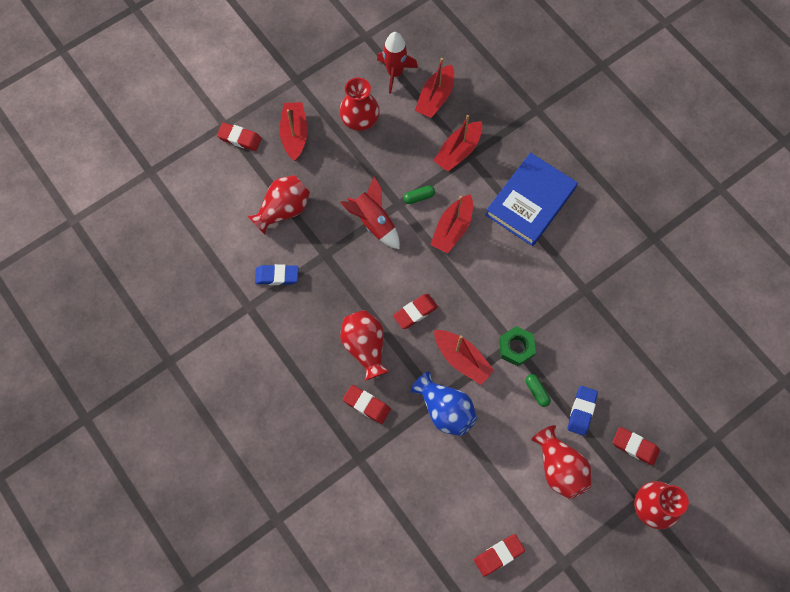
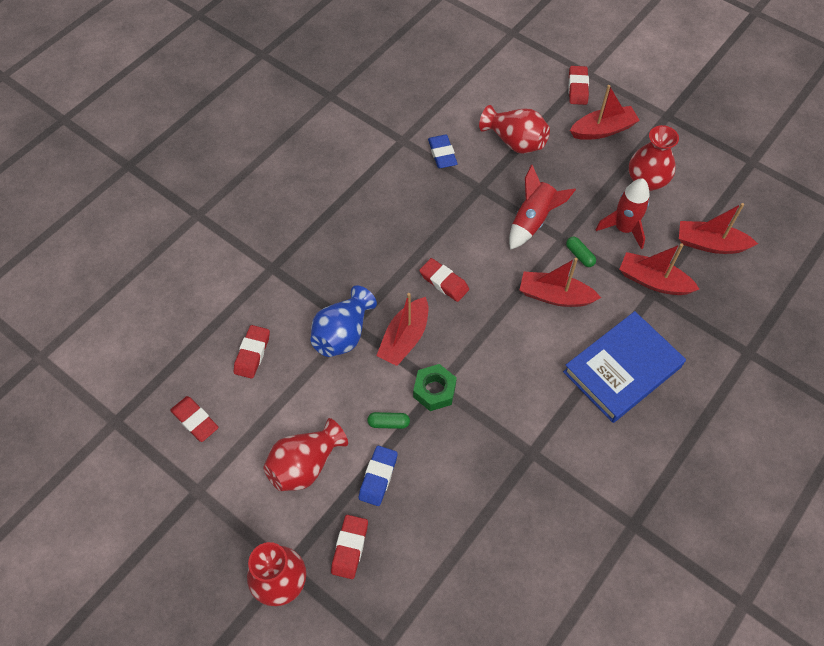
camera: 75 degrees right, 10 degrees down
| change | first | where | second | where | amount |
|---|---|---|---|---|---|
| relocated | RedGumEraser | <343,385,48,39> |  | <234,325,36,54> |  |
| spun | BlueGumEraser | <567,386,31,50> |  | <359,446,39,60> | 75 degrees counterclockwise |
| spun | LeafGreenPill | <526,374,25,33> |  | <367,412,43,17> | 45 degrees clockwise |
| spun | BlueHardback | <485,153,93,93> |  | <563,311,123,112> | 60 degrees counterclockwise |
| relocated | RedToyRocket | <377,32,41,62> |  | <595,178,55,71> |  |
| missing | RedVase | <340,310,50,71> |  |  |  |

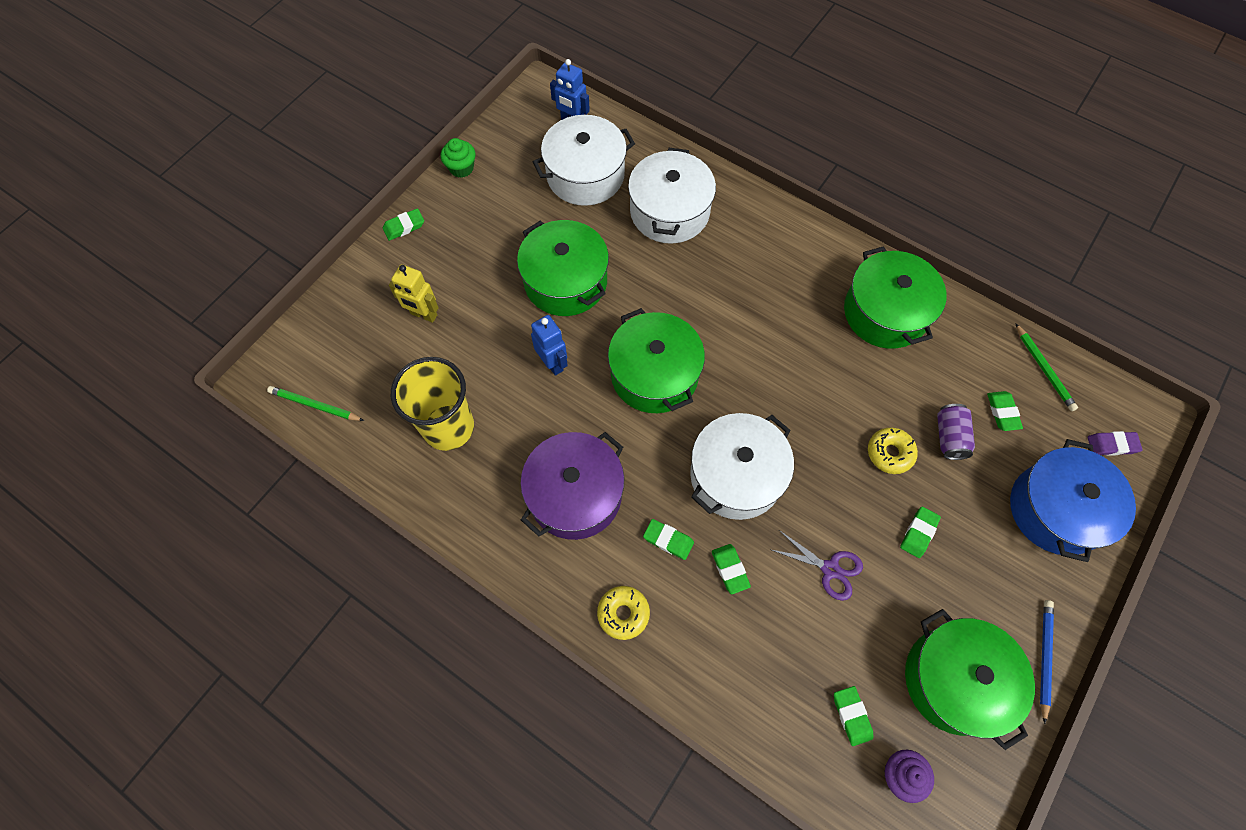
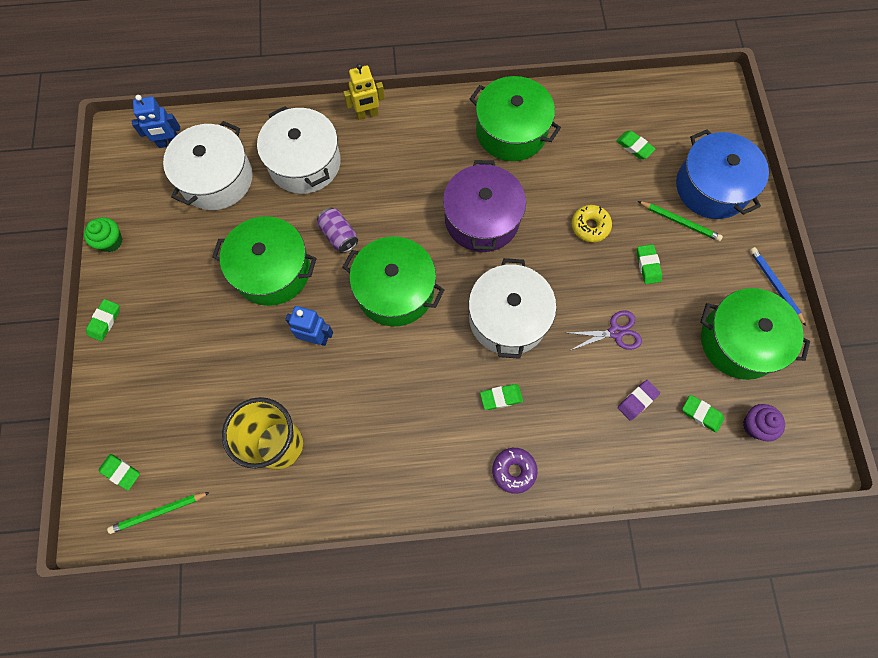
camera: 40 degrees left, 5 degrees up
| change | first | where | second | where | amount |
|---|---|---|---|---|---|
| relocated | LeafGreenGumEraser | <712,544,39,50> |  | <98,454,42,37> |  |
| relocated | VioletSodaCan | <937,404,38,56> |  | <317,208,41,45> |  |
| relocated | GoldenRobot | <389,264,50,59> |  | <343,63,42,57> |  |
| relocated | VioletPot | <521,432,103,108> |  | <443,160,83,92> |  |
| colour | GoldenDoughnut | <597,586,53,54> | VioletDoughnut | <492,448,46,46> |  |
| relocated | VioletGumEraser | <1088,431,55,25> |  | <618,380,42,41> |  |
| relocated | LeafGreenWoodenPencil | <1015,323,63,88> |  | <638,201,85,40> |  |

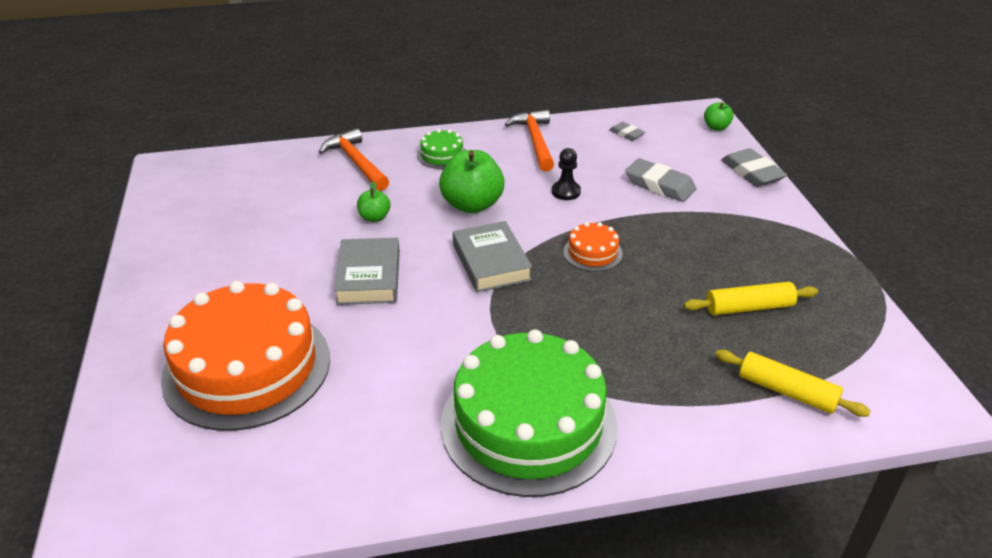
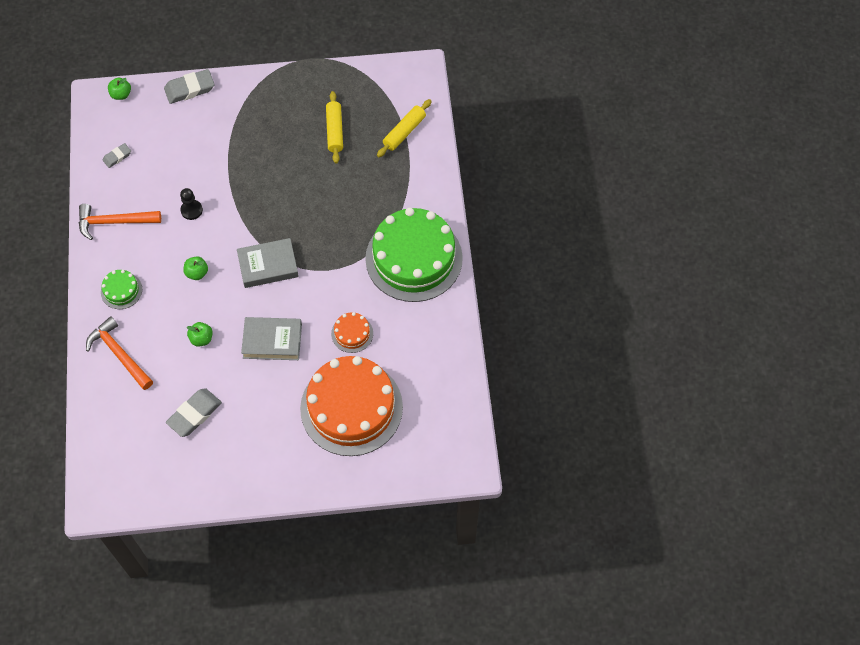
camera: 85 degrees left, 25 degrees up
| change | first | where | second | where | amount |
|---|---|---|---|---|---|
| spun | OrangeColouredClawHammer | <319,128,70,63> |  | <86,316,67,74> | 75 degrees clockwise |
| relocated | AshGreyGumEraser | <625,158,72,44> |  | <166,388,56,49> |  |
| size | LeafGreenApple | <439,150,66,63> |  | <184,256,24,24> | x0.51 |
| relocated | OrangeColouredCake | <563,222,60,49> |  | <331,312,42,41> |  |

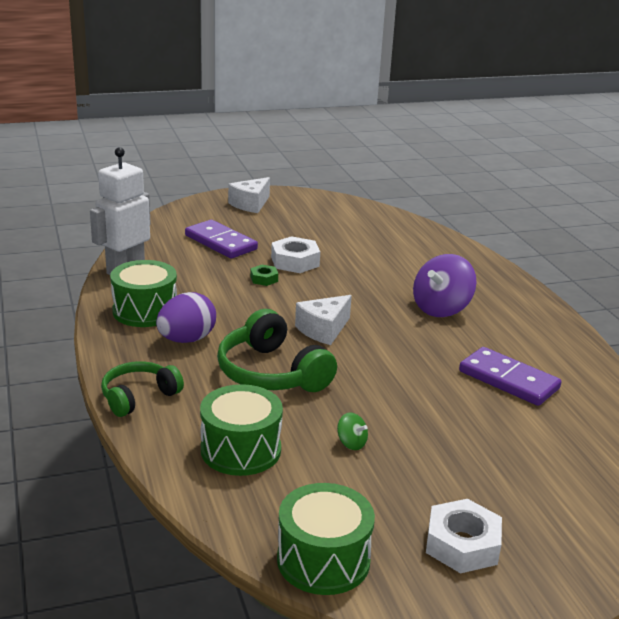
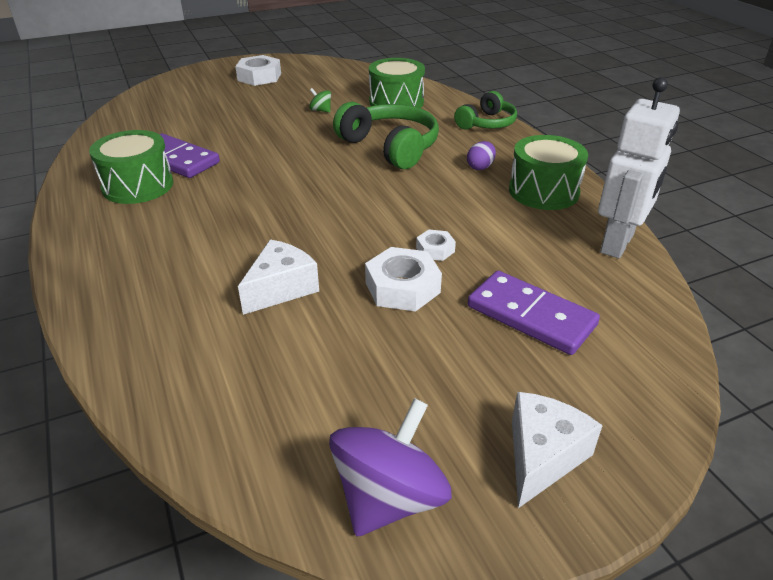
camera: 175 degrees right, 10 degrees up
| change | first | where | second | where | amount |
|---|---|---|---|---|---|
| relocated | LeafGreenSnareDrum | <277,483,98,112> |  | <89,130,84,74> |  |
| relocated | WhitePieceOfCheese | <295,295,57,50> |  | <238,239,81,76> |  |
| relocated | VioletWhirligig | <413,254,64,63> |  | <329,398,123,139> |  |
| colour | LeafGreenNut | <250,264,28,22> | WhiteNut | <416,229,40,32> |  |
| size | VioletToyEgg | <156,292,60,51> |  | <467,141,29,29> | x0.55 |

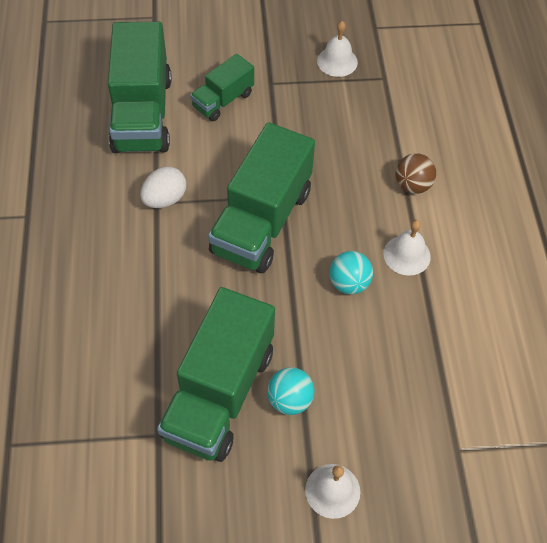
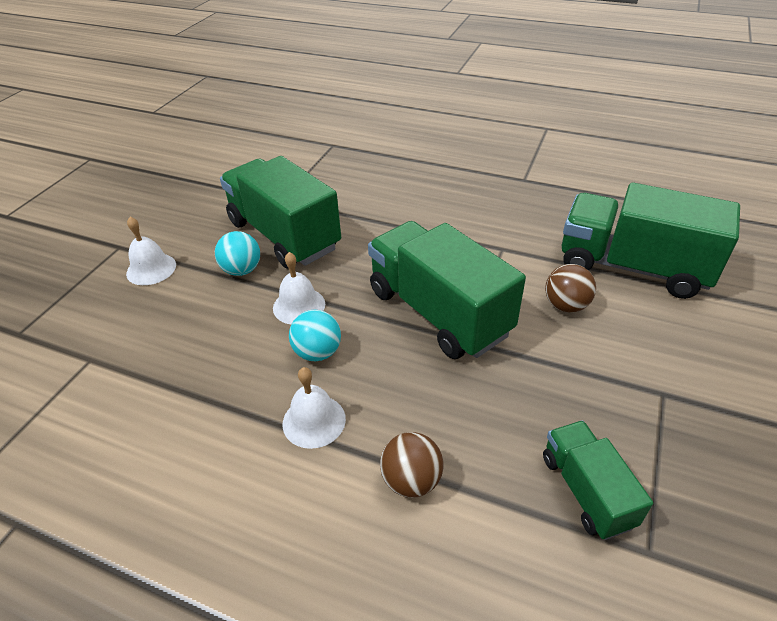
camera: 120 degrees right, 15 degrees down
| change | first | where | second | where | amount |
|---|---|---|---|---|---|
| relocated | WhiteSchoolBell | <317,21,41,56> |  | <273,252,52,72> |  |
| relocated | LeafGreenToyTruck | <190,54,64,67> |  | <543,420,110,120> |  |
| appeared |  |  | RussetPlayBall | <545,264,51,48> |  |
| missing | WhiteToyEgg | <140,167,46,41> |  |  |  |

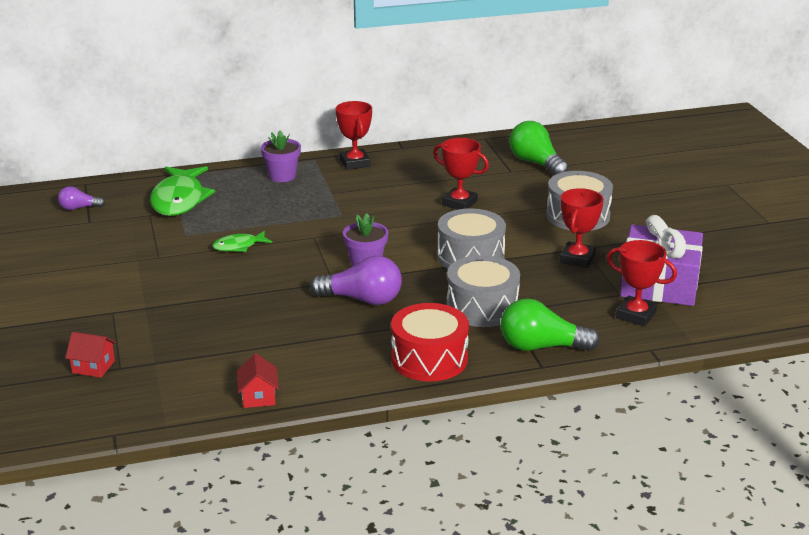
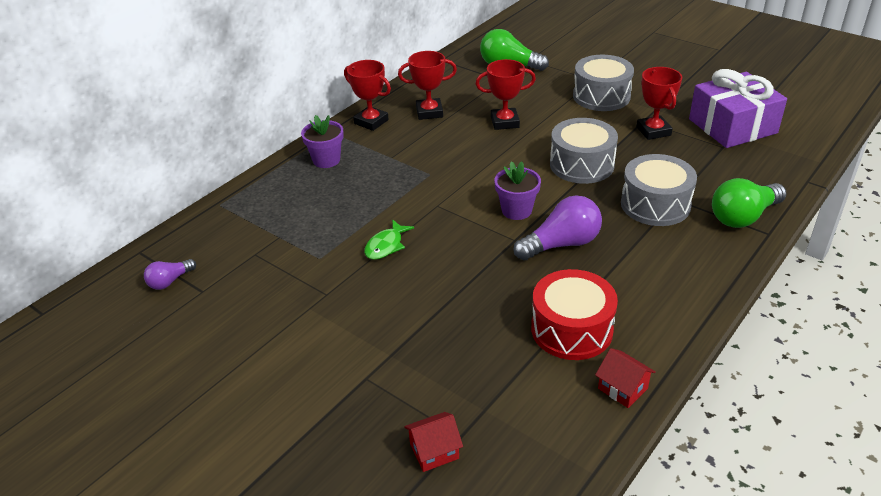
camera: 35 degrees left, 10 degrees up
| change | first | where | second | where | amount |
|---|---|---|---|---|---|
| relocated | RedTrophy | <607,240,70,86> |  | <398,51,59,69> |  |
| relocated | RedSnareDrum | <391,303,78,78> |  | <531,269,87,91> |  |
| missing | LeafGreenFishFigure | <150,166,65,50> |  |  |  |

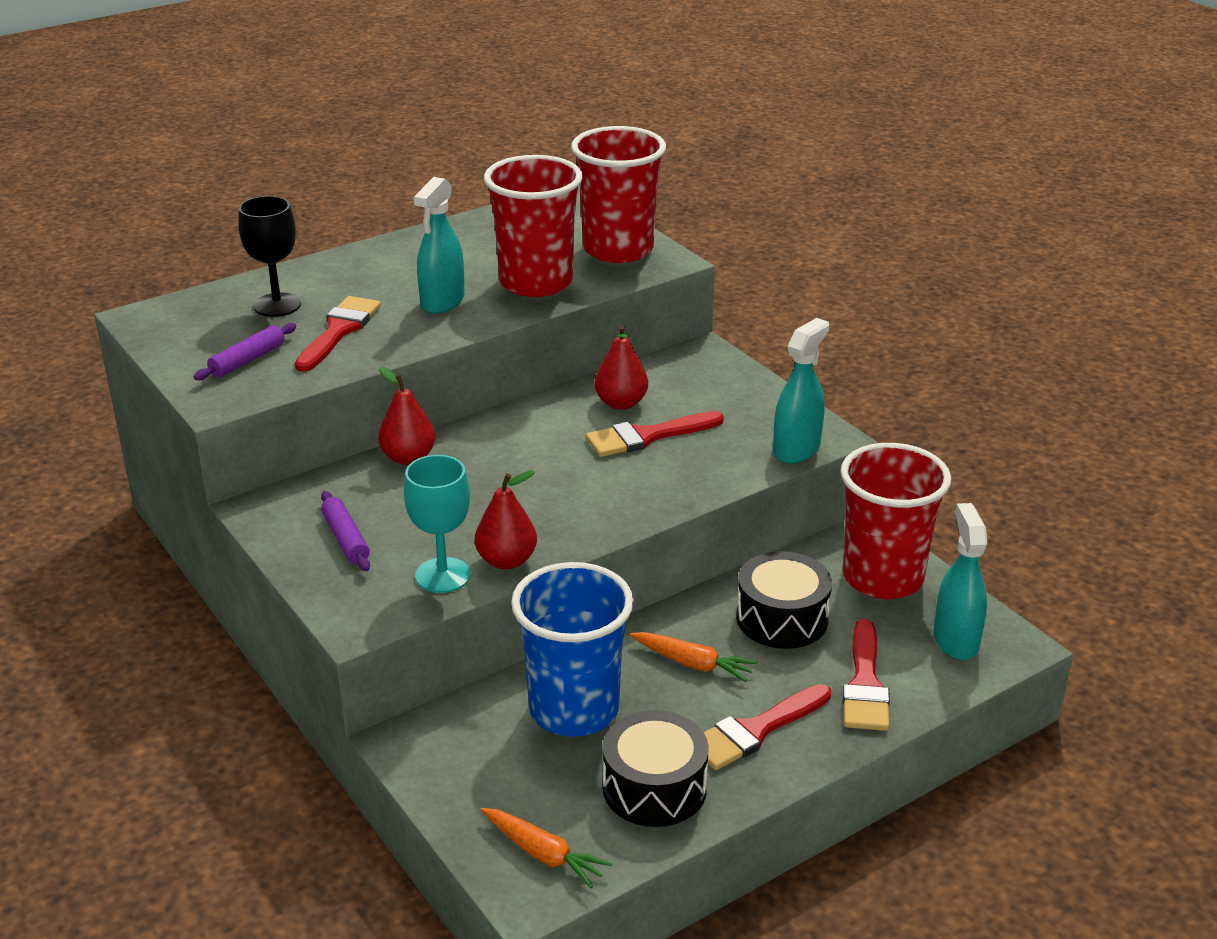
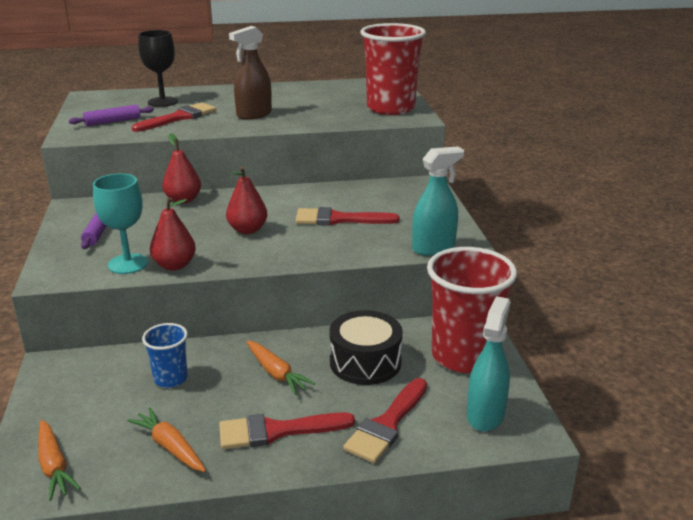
camera: 25 degrees right, 5 degrees down
| change | first | where | second | where | amount |
|---|---|---|---|---|---|
| exchanged | EbonySnareDrum | <602,710,107,117> | OrangeColouredRootVegetable | <127,407,79,65> |  |
| size | BlueBeaker | <511,562,123,175> |  | <142,323,46,65> | x0.50 |
| relocated | RedPearFruit | <595,325,53,85> |  | <226,166,41,68> |  |
| colour | TealSprayer | <413,177,52,137> | RussetSprayer | <229,26,43,94> |  |
| missing | RedBeaker | <484,155,99,142> |  |  |  |

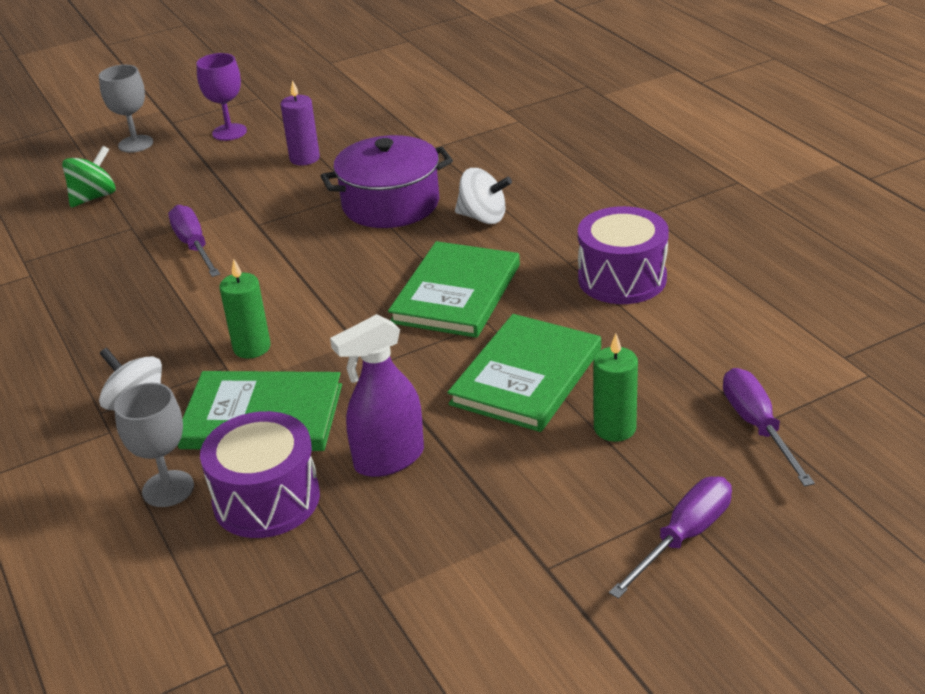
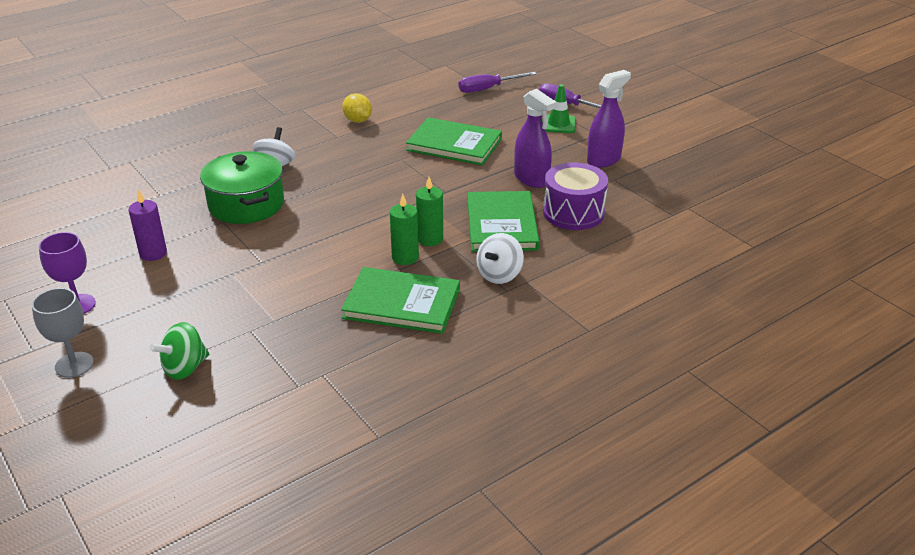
camera: 100 degrees left, 0 degrees up
| change | first | where | second | where | amount |
|---|---|---|---|---|---|
| spun | LeafGreenWhirligig | <62,146,54,61> |  | <149,322,60,58> | 75 degrees counterclockwise |
| colour | VioletPot | <321,135,132,93> | LeafGreenPot | <200,151,84,73> |  |
| relocated | LeafGreenHardback | <388,241,132,97> |  | <341,267,119,67> |  |
| exchanged | VioletSnareDrum | <578,206,91,98> | GoldenCitrusFruit | <342,93,30,30> |  |
| relocated | LeafGreenPillarCandle | <593,334,45,108> |  | <390,194,29,71> |  |
| appeared |  |  | LeafGreenSafetyCone | <542,84,34,49> |  |
| appeared |  |  | VioletSprayer | <587,70,44,98> |  |
| missing | AshGreyChalice | <114,383,80,124> |  |  |  |
| missing | VioletHandScrewdriver | <168,205,52,72> |  |  |  |

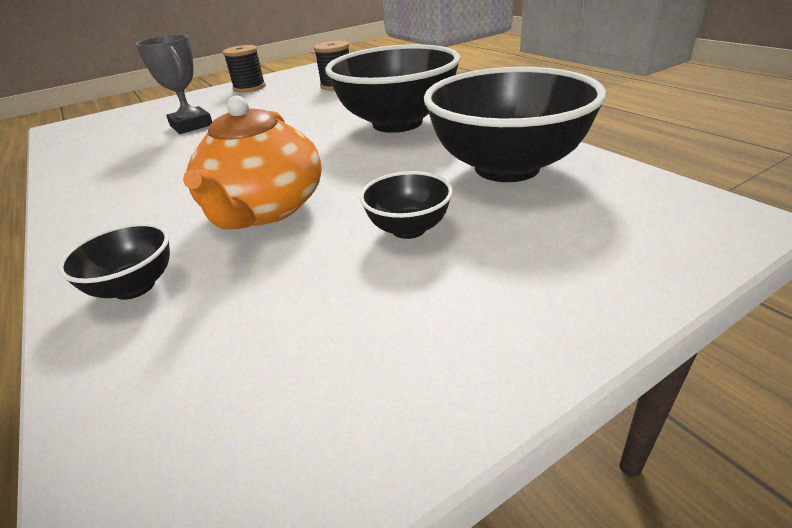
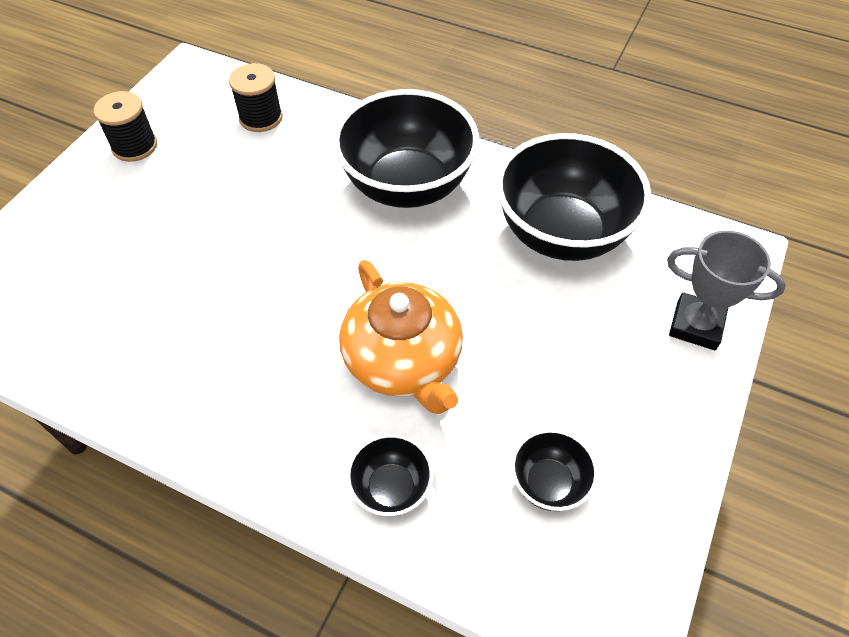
camera: 35 degrees left, 20 degrees up
| change | first | where | second | where | amount |
|---|---|---|---|---|---|
| relocated | EbonyBowl | <360,171,93,68> |  | <511,429,87,82> |  |
| relocated | AshGreyTrophy | <136,34,76,100> |  | <667,230,119,120> |  |

